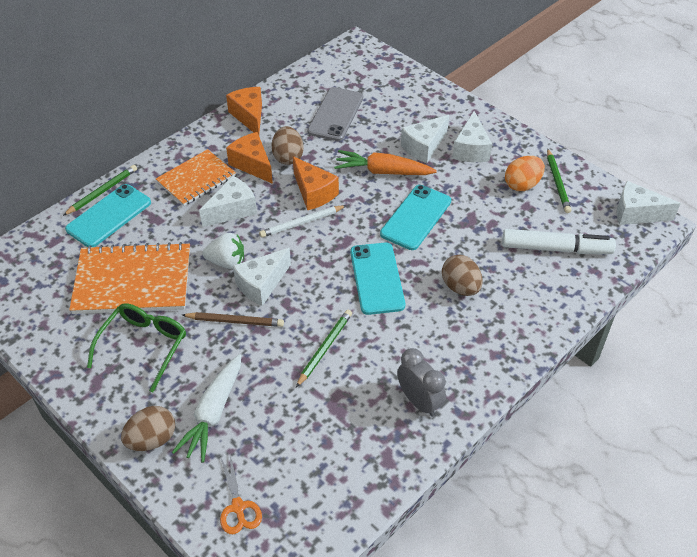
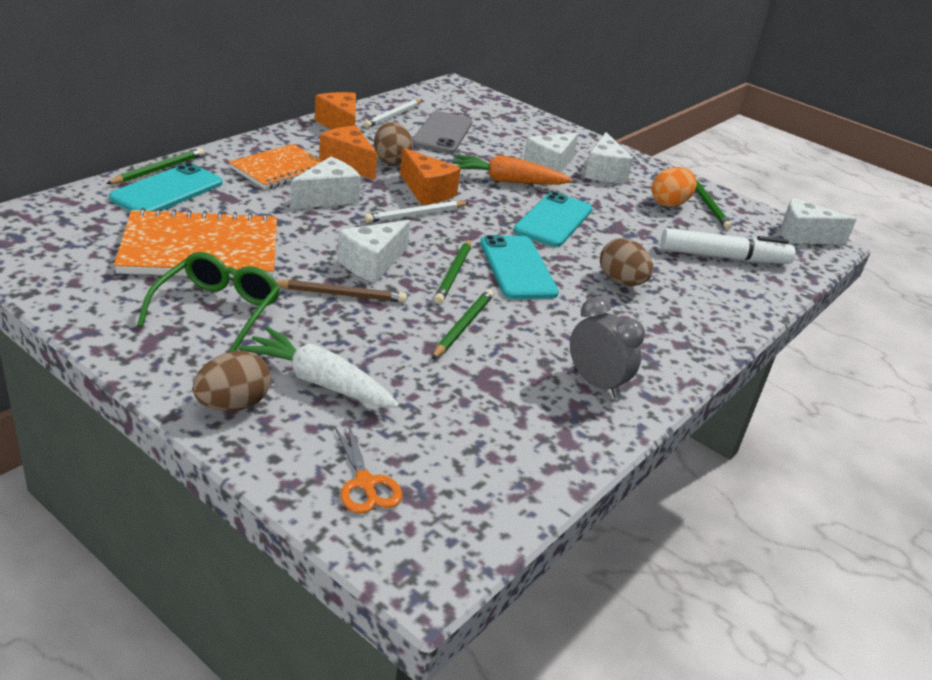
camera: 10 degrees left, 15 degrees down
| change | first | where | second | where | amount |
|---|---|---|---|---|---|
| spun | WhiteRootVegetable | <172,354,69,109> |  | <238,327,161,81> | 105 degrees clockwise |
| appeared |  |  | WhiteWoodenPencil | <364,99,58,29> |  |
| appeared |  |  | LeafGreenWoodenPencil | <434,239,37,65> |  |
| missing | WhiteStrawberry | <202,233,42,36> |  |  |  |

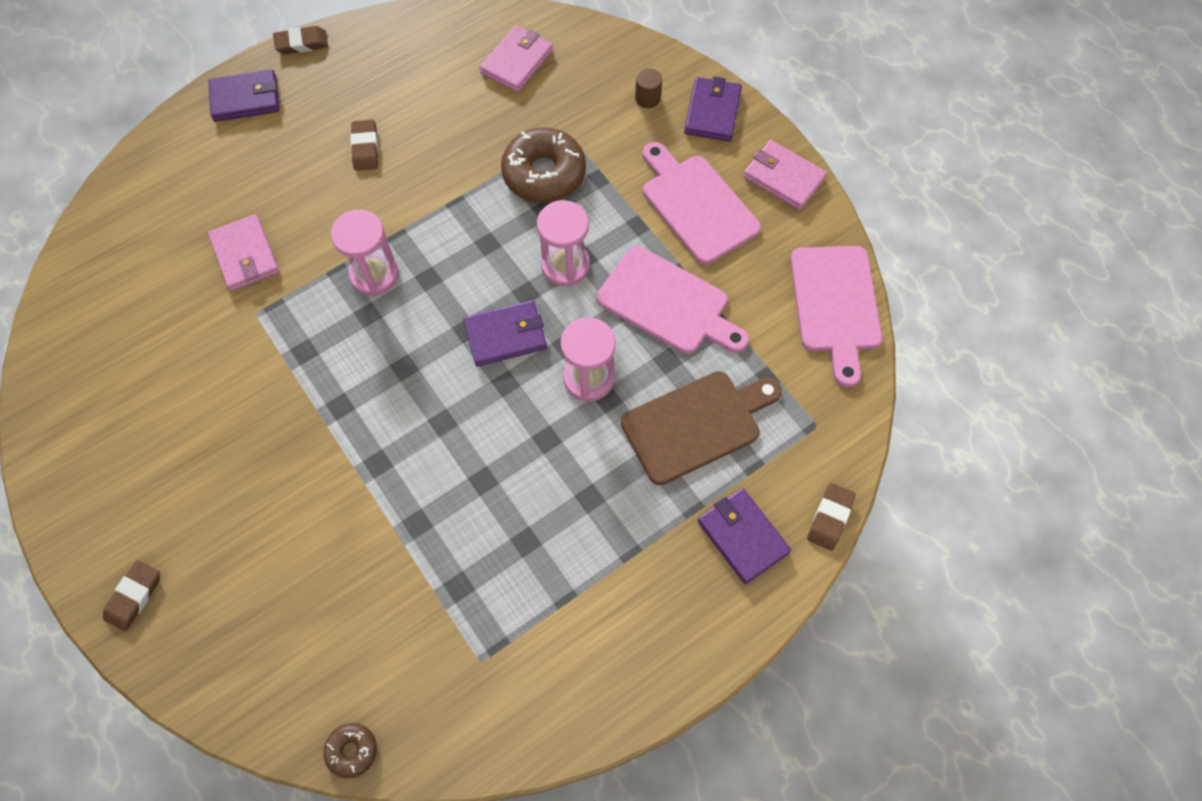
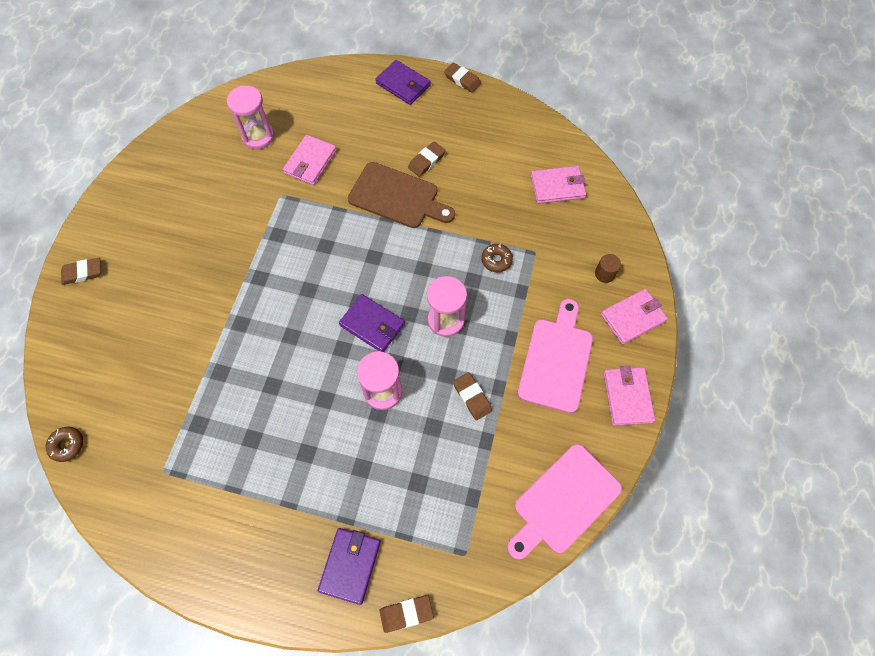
camera: 50 degrees right, 0 degrees up
| change | first | where | second | where | amount |
|---|---|---|---|---|---|
| relocated | RosySandTimer | <331,210,68,86> |  | <227,85,47,64> |  |
| relocated | RussetBreadBoard | <621,371,161,114> |  | <348,162,107,66> |  |
| exchanged | RosyBreadBoard | <597,246,152,108> | RussetGumEraser | <453,372,39,48> |  |
| size | RussetDoughnut | <501,127,85,76> |  | <481,244,32,28> | x0.49 |
| colour | VioletWallet | <684,77,58,65> | RosyWallet | <601,289,67,56> |  |

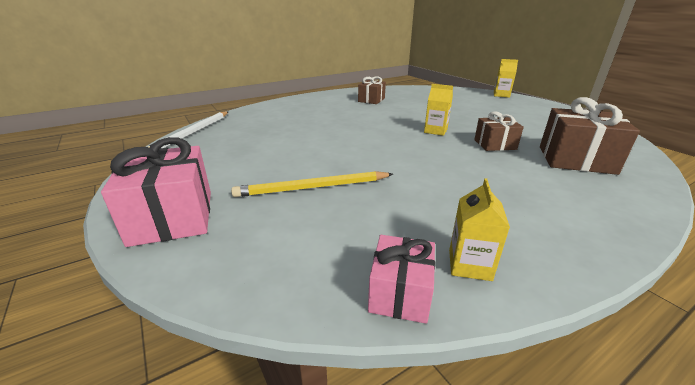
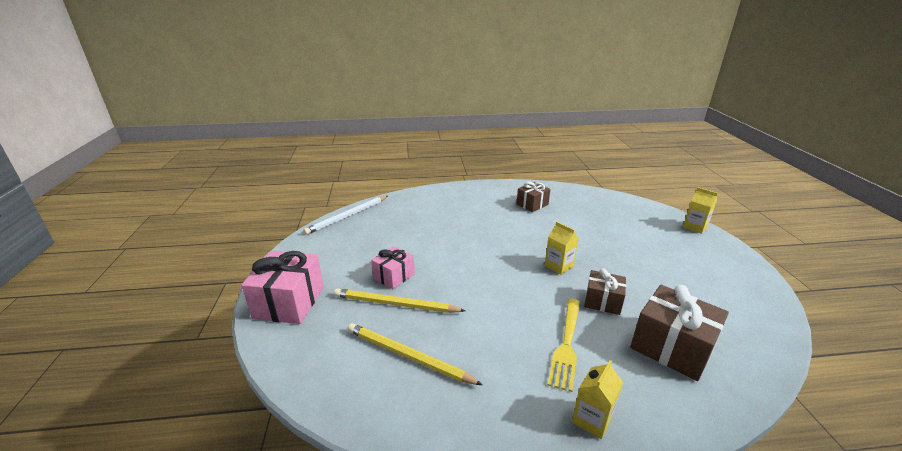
camera: 25 degrees right, 0 degrees up
| change | first | where | second | where | amount |
|---|---|---|---|---|---|
| appeared |  |  | GoldenWoodenPencil | <347,323,135,62> |  |
| relocated | RosyWrappedGift | <368,235,67,89> |  | <371,246,44,43> |  |
| appeared |  |  | GoldenDinnerFork | <548,299,32,93> |  |
| relocated | GoldenCarton | <449,178,61,103> |  | <572,360,51,79> |  |

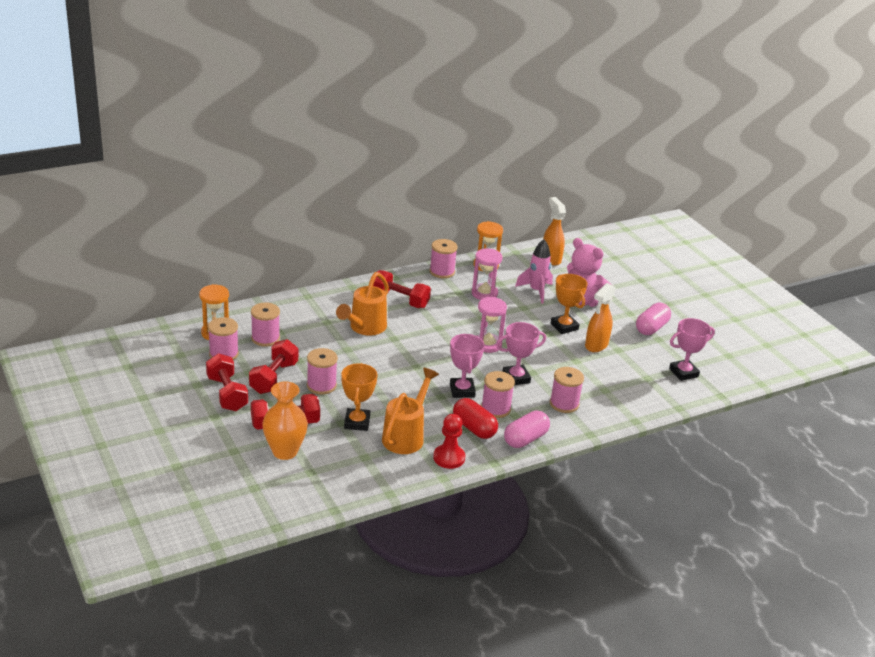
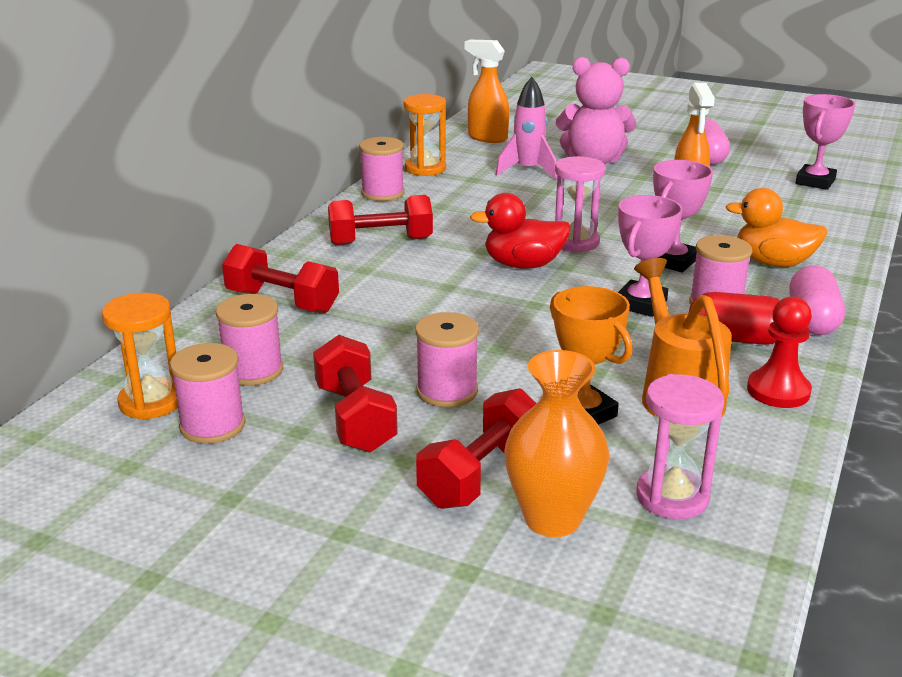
camera: 35 degrees left, 5 degrees down
| change | first | where | second | where | amount |
|---|---|---|---|---|---|
| relocated | RedDumbbell | <206,353,42,58> |  | <222,244,117,69> |  |
| appeared |  |  | RedToyDuck | <470,193,101,76> |  |
| spun | RosyTrophy | <450,334,35,64> |  | <618,195,65,122> | 75 degrees clockwise |
| relocated | RosySandTimer | <472,248,30,52> |  | <636,374,88,145> |  |
| exchanged | RosyBobbin | <550,367,34,46> | OrangeColouredToyDuck | <725,188,103,79> |  |
| missing | OrangeColouredWateringPot | <336,272,53,63> |  |  |  |
| missing | OrangeColouredTrophy | <550,274,37,60> |  |  |  |

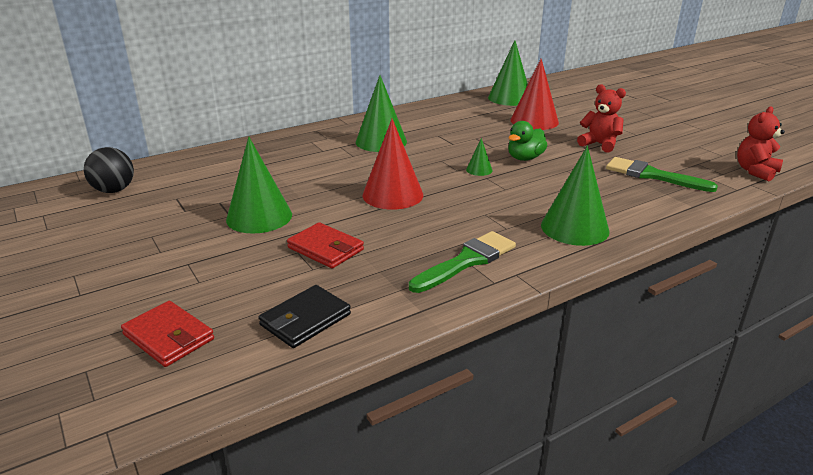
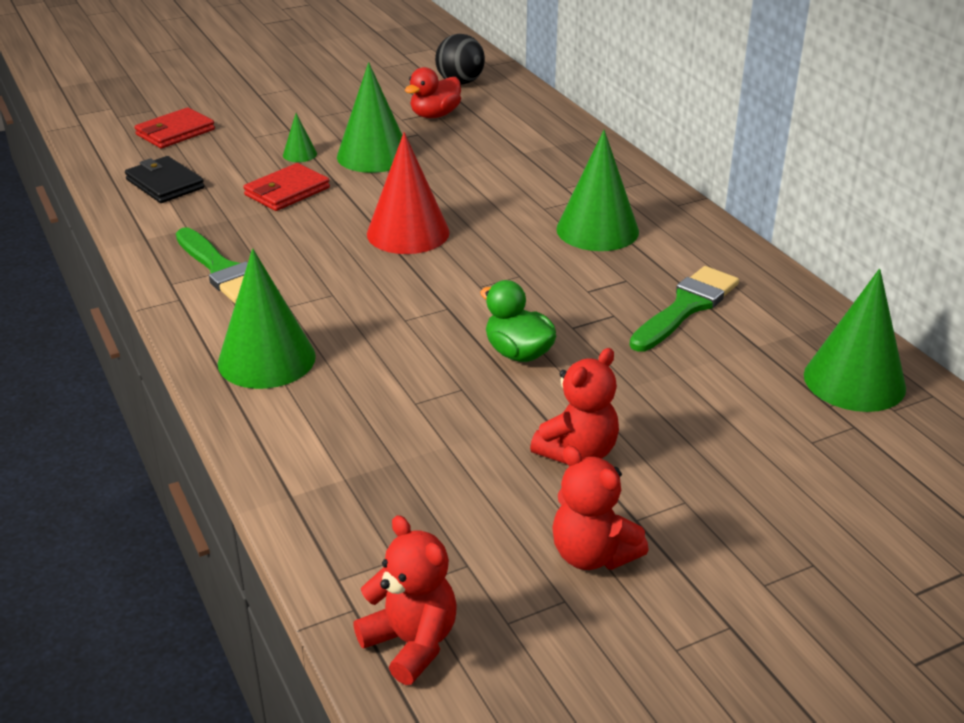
camera: 95 degrees right, 5 degrees up
| change | first | where | second | where | amount |
|---|---|---|---|---|---|
| relocated | LeafGreenConeShape | <466,138,26,38> |  | <283,113,34,49> |  |
| appeared |  |  | RedToyDuck | <405,67,56,51> |  |
| appeared |  |  | RedStuffedBear | <552,446,97,124> |  |
| relocated | LeafGreenPaintbrush | <606,157,112,35> |  | <629,266,110,86> |  |
| missing | RedConeShape | <510,58,49,72> |  |  |  |

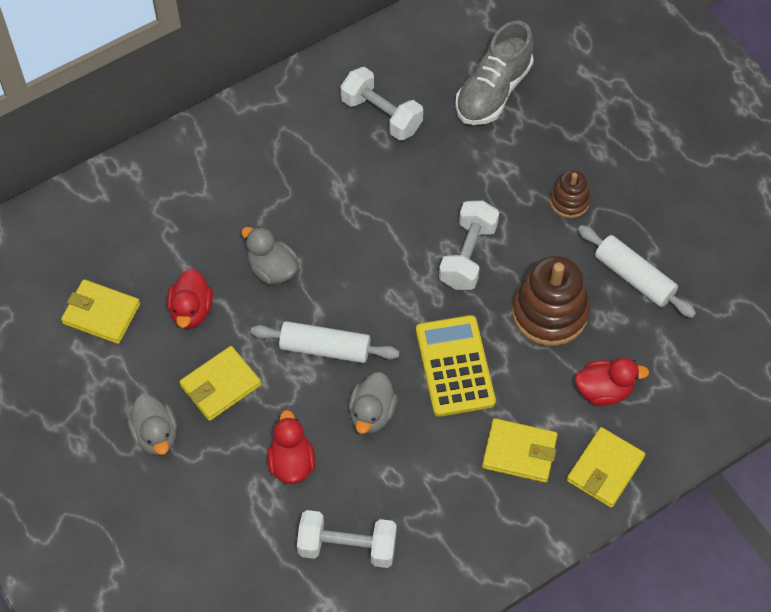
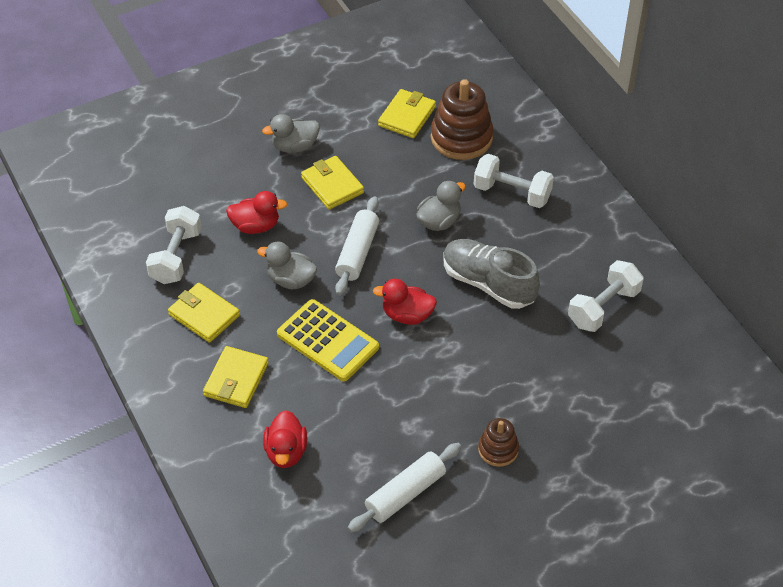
camera: 95 degrees right, 10 degrees down
| change | first | where | second | where | amount |
|---|---|---|---|---|---|
| relocated | GoldenWallet | <567,427,78,81> |  | <168,283,72,60> |  |
| spun | GoldenCalculator | <416,315,80,102> |  | <277,299,102,82> | 45 degrees clockwise |
| relocated | RedToyDuck | <167,269,46,60> |  | <373,279,64,46> |  |
| relocated | RussetRingStacker | <512,256,78,90> |  | <431,79,63,81> |  |
| relocated | AshGreyShoe | <455,21,79,104> |  | <443,239,97,70> |  |
| relocated | WhiteDumbbell | <439,200,60,90> |  | <474,154,80,54> |  |

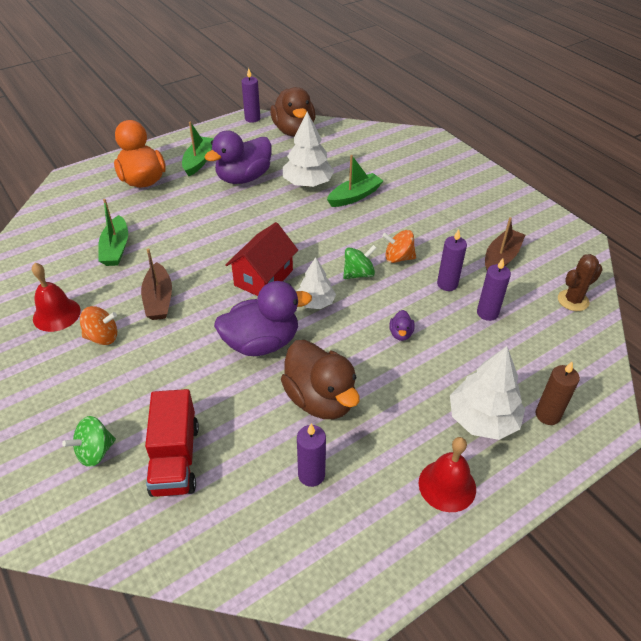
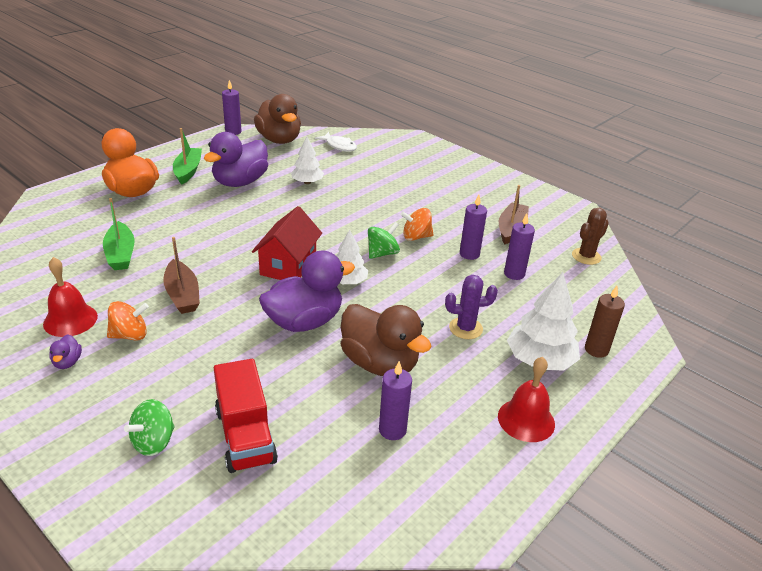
camera: 15 degrees left, 10 degrees down
| change | first | where | second | where | amount |
|---|---|---|---|---|---|
| relocated | VioletToyDuck | <389,310,26,31> |  | <49,334,33,35> |  |
| size | WhiteToyTree | <283,112,51,75> |  | <291,137,33,47> | x0.63 |
| appeared |  |  | WhiteFishFigure | <315,132,42,20> |  |
| appeared |  |  | VioletCactus | <445,275,53,64> |  |
| missing | LeafGreenToyBoat | <327,155,56,52> |  |  |  |

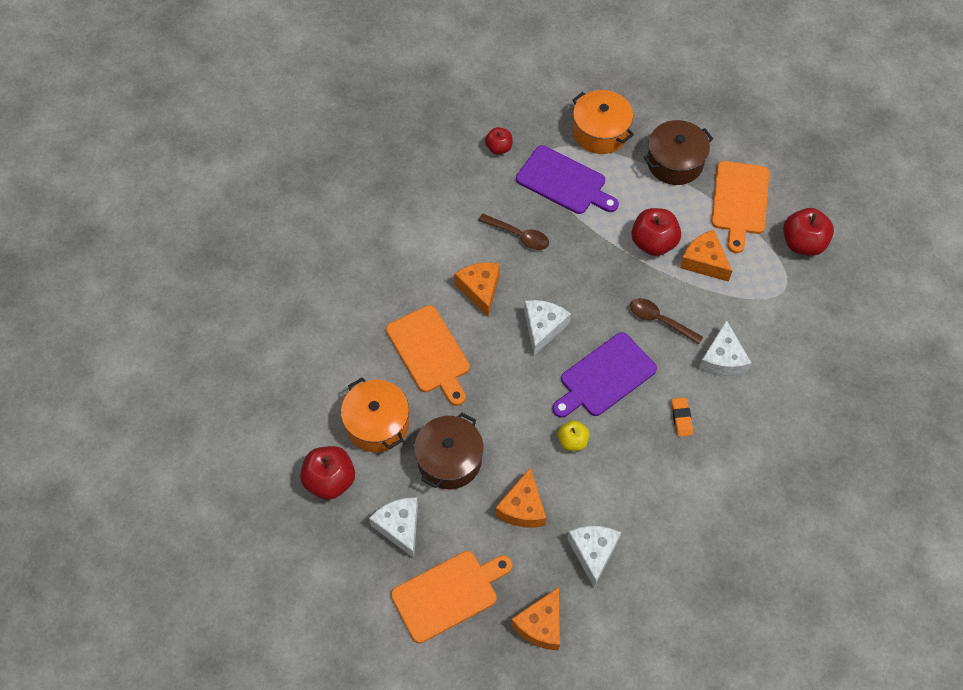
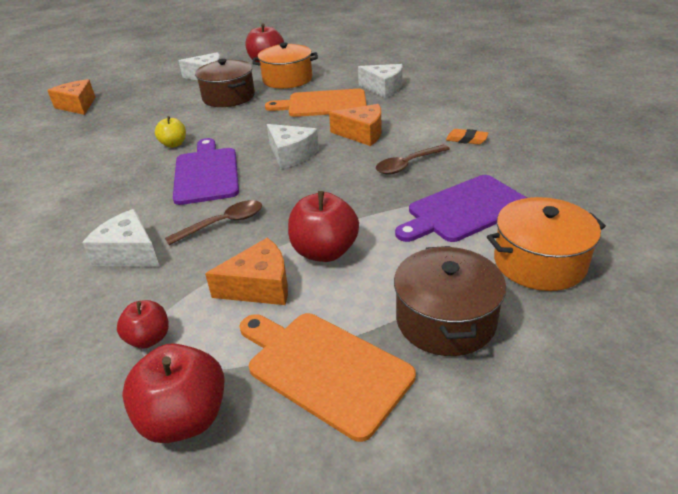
camera: 120 degrees right, 25 degrees down
| change | first | where | second | where | amount |
|---|---|---|---|---|---|
| relocated | RedApple | <485,127,28,28> |  | <117,300,52,48> |  |
| relocated | WhitePieceOfCheese | <567,526,54,61> |  | <358,64,45,34> |  |
| relocated | OrangeColouredGumEraser | <671,398,22,39> |  | <446,129,42,16> |  |
| missing | OrangeColouredBreadBoard | <391,551,121,92> |  |  |  |
| missing | OrangeColouredPieceOfCheese | <495,467,51,61> |  |  |  |

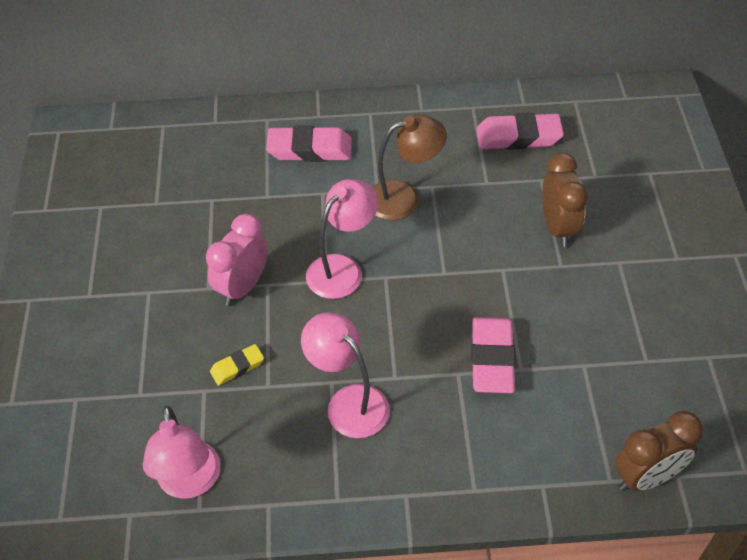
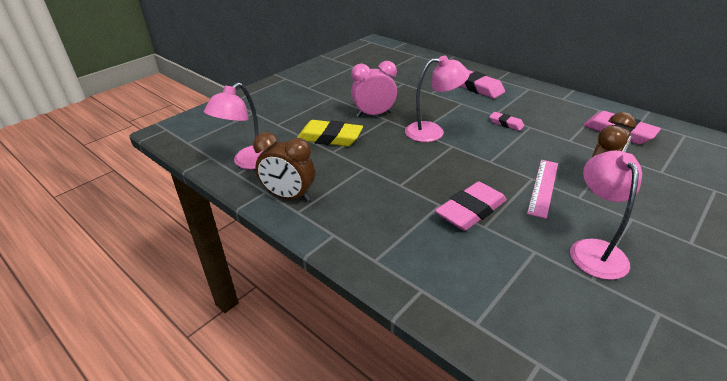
camera: 45 degrees right, 15 degrees down
| change | first | where | second | where | amount |
|---|---|---|---|---|---|
| relocated | RussetAlarmClock | <615,411,88,80> |  | <253,132,62,70> |  |
| size | GoldenGumEraser | <210,344,54,42> |  | <297,120,66,26> | x1.86 |
| exchanged | RussetReadingLamp | <372,115,75,105> | RosyGumEraser | <489,112,35,19> |  |
| appeared |  |  | RosyRuler | <527,160,31,59> |  |
| relocated | RosyReadingLamp | <301,312,89,126> |  | <570,151,72,129> |  |

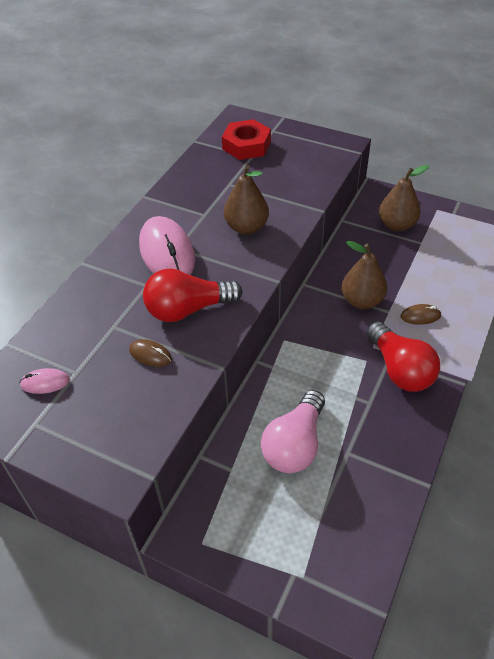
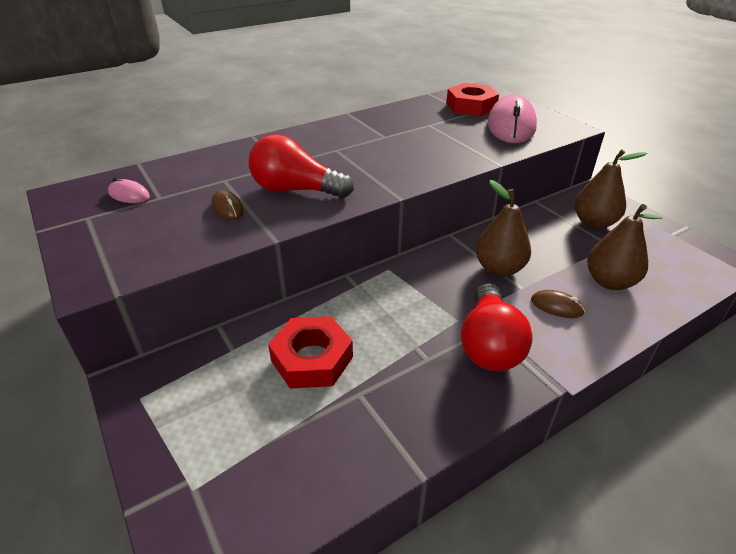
camera: 30 degrees right, 10 degrees down
| change | first | where | second | where | amount |
|---|---|---|---|---|---|
| exchanged | RosyLightBulb | <261,390,64,83> | RedNut | <268,316,85,73> |  |
| relocated | RosyMouse | <139,216,56,59> |  | <488,94,49,49> |  |
| relocated | RussetPearFruit | <224,165,45,69> |  | <587,204,75,86> |  |

